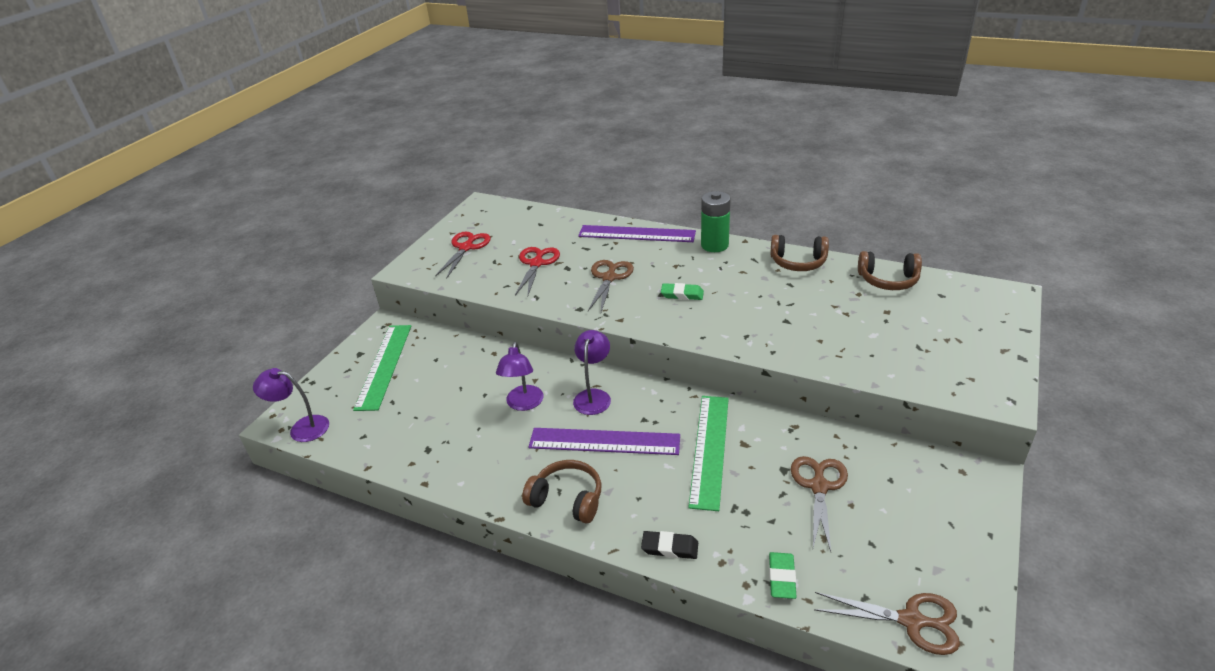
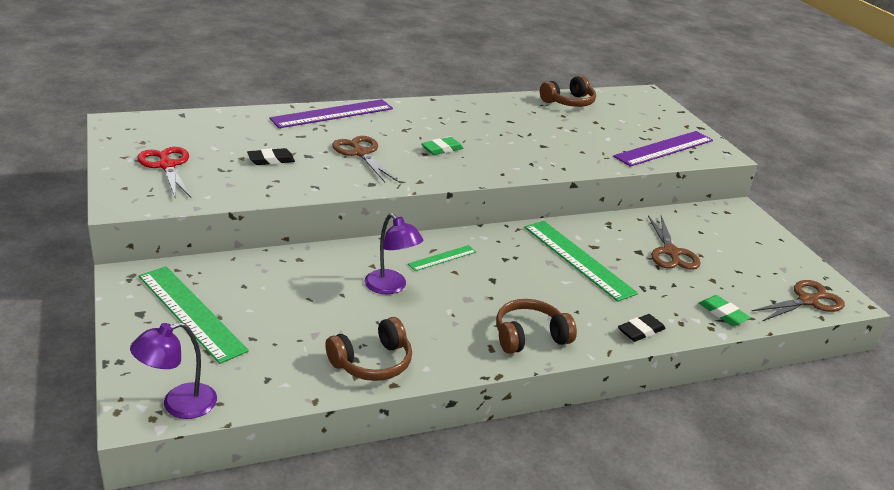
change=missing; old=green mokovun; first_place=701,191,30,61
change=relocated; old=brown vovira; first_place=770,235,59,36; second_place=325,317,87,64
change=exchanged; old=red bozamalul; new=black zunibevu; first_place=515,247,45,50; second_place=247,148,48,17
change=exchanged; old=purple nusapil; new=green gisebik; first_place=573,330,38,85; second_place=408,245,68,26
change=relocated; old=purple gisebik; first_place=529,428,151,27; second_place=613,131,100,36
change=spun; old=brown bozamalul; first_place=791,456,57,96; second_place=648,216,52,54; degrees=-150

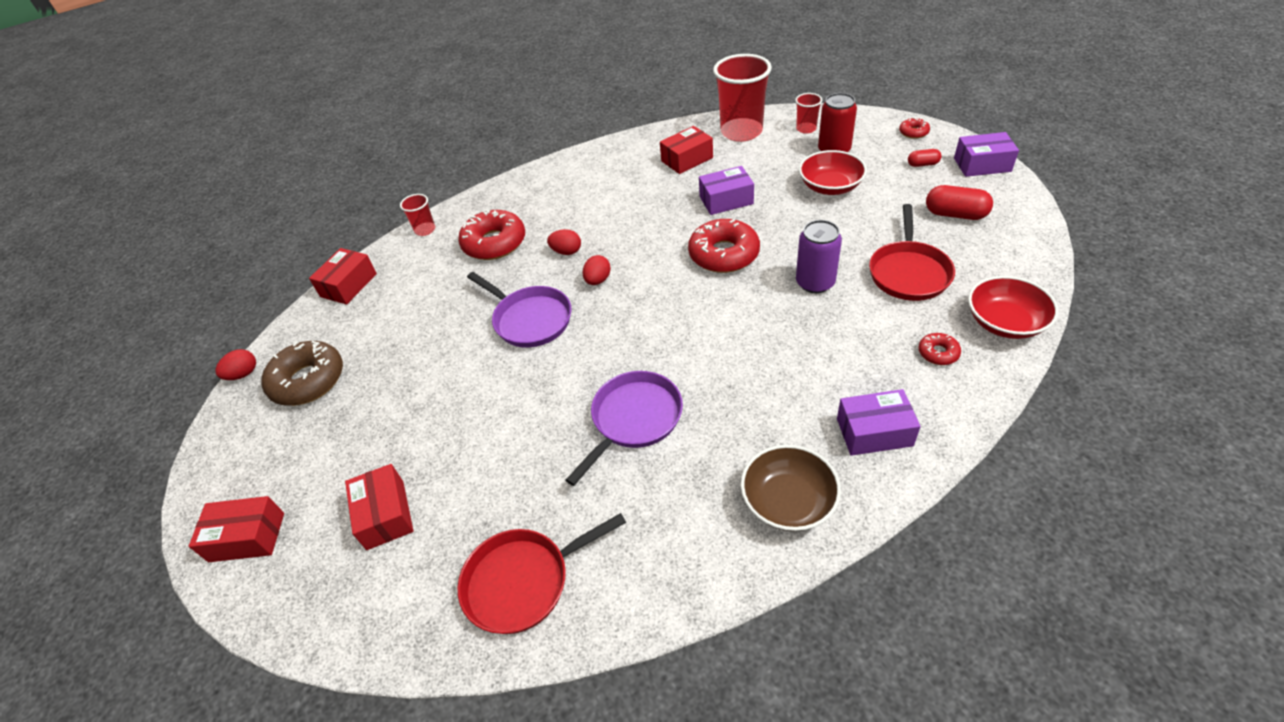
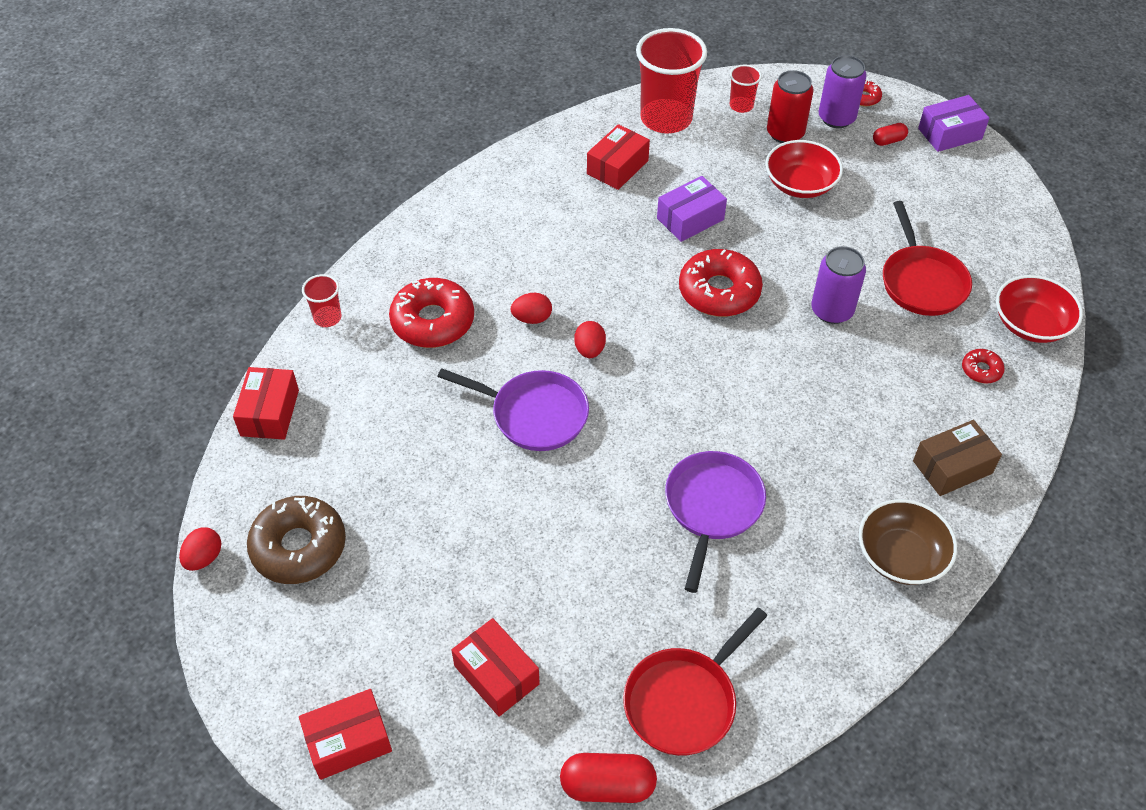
change=relocated; old=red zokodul; first_place=926,185,67,35; second_place=560,753,97,50
change=colour; old=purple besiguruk; new=brown besiguruk; first_place=837,389,84,67; second_place=913,420,89,76
change=appeared; new=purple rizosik; second_place=818,55,49,73

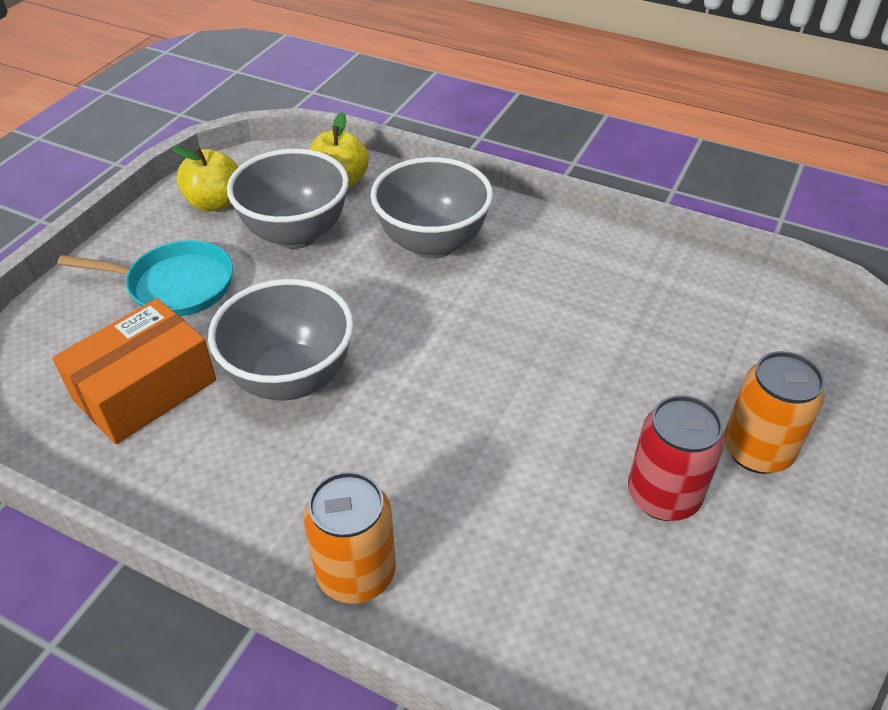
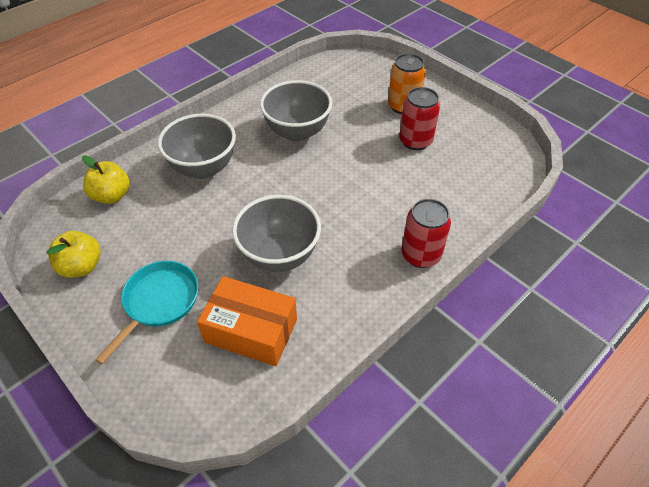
change=relocated; old=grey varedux; first_place=227,149,122,100; second_place=260,80,72,62
change=spun; old=orange besiguruk; first_place=52,298,164,146; second_place=197,276,100,90; degrees=-45
change=colour; old=orange rizosik; new=red rizosik; first_place=304,471,92,133; second_place=402,199,49,69

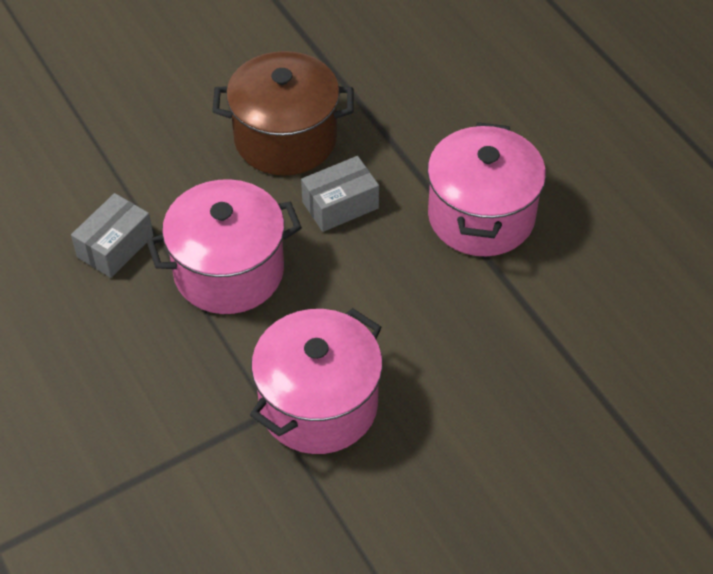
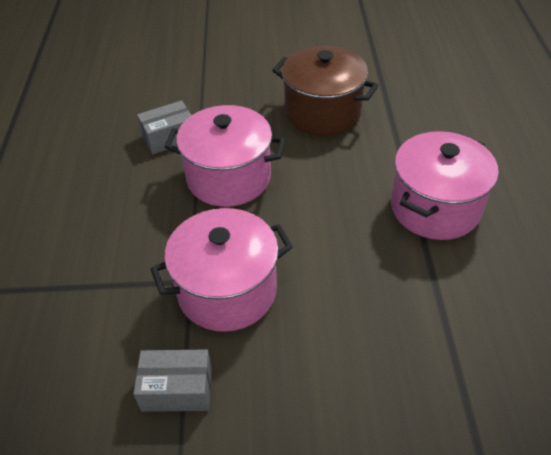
change=relocated; old=grey besiguruk; first_place=301,156,78,76; second_place=133,350,79,62

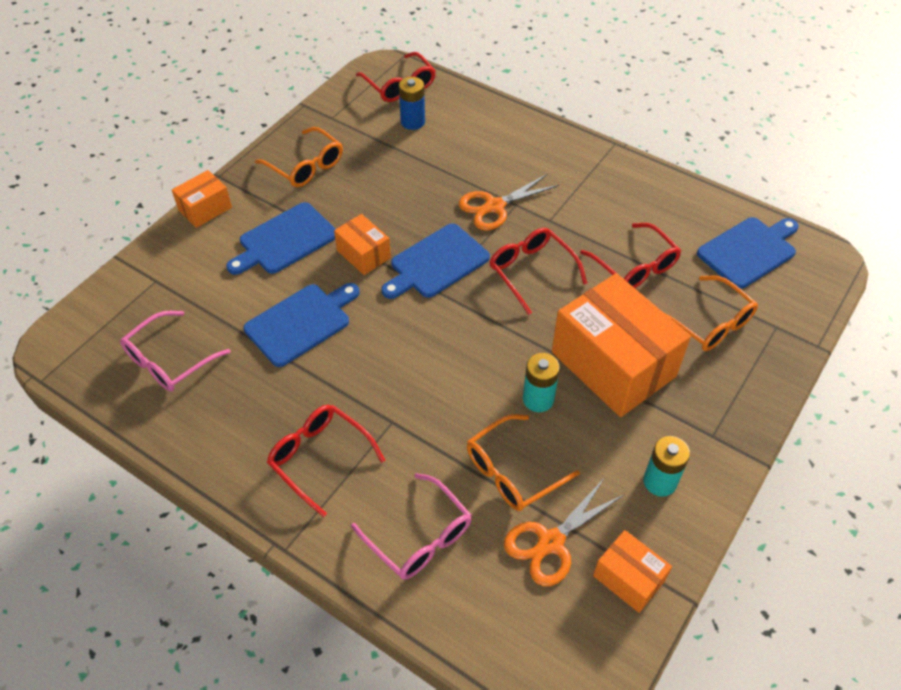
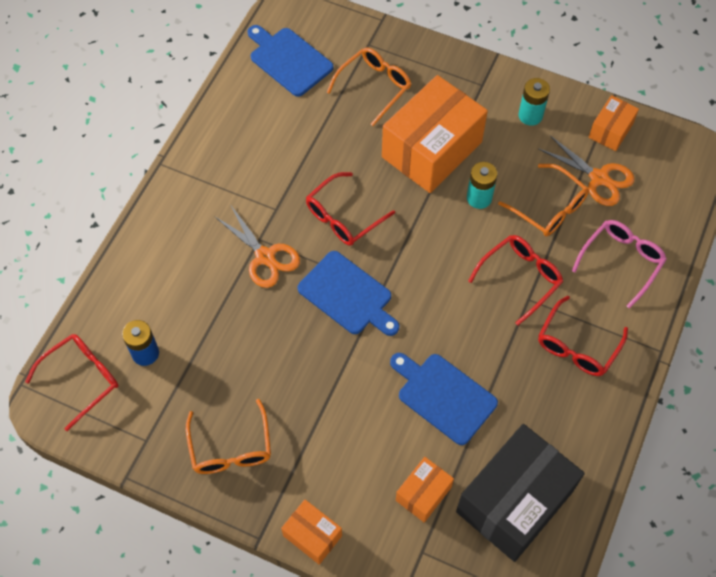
change=spun; old=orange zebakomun; first_place=255,127,88,60; second_place=186,399,85,75; degrees=135
change=missing; old=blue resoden; first_place=226,202,109,73
change=relocated; old=orange besiguruk; first_place=334,214,57,61; second_place=396,457,58,66
change=relocated; old=red zebakomun; first_place=580,223,101,65; second_place=468,235,95,90
change=exchanged; old=pink zebakomun; new=black besiguruk; first_place=120,311,111,81; second_place=456,424,129,138

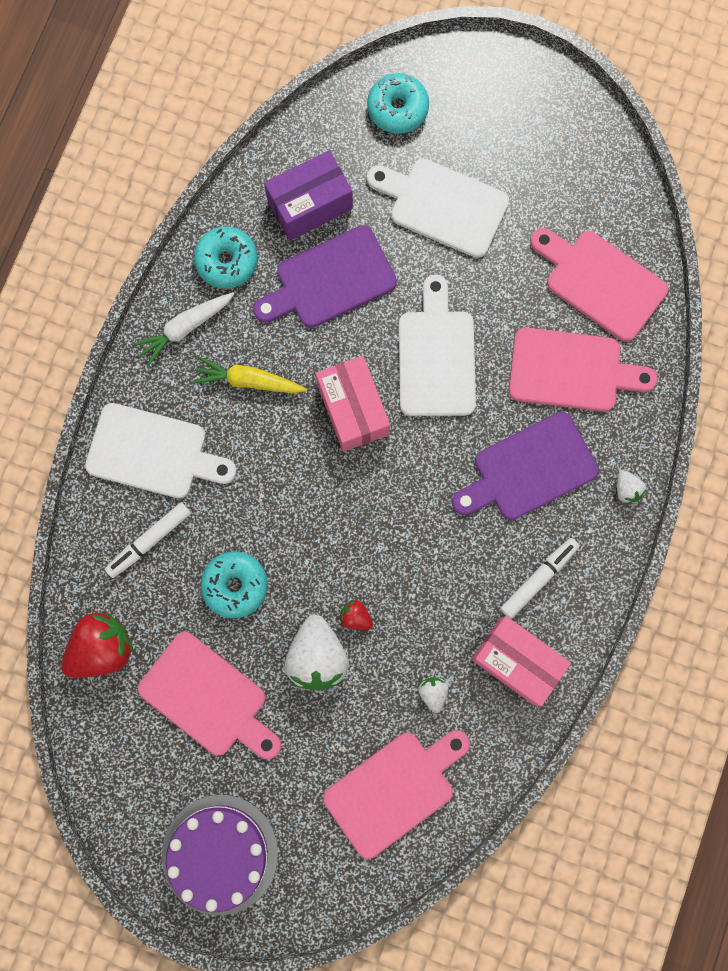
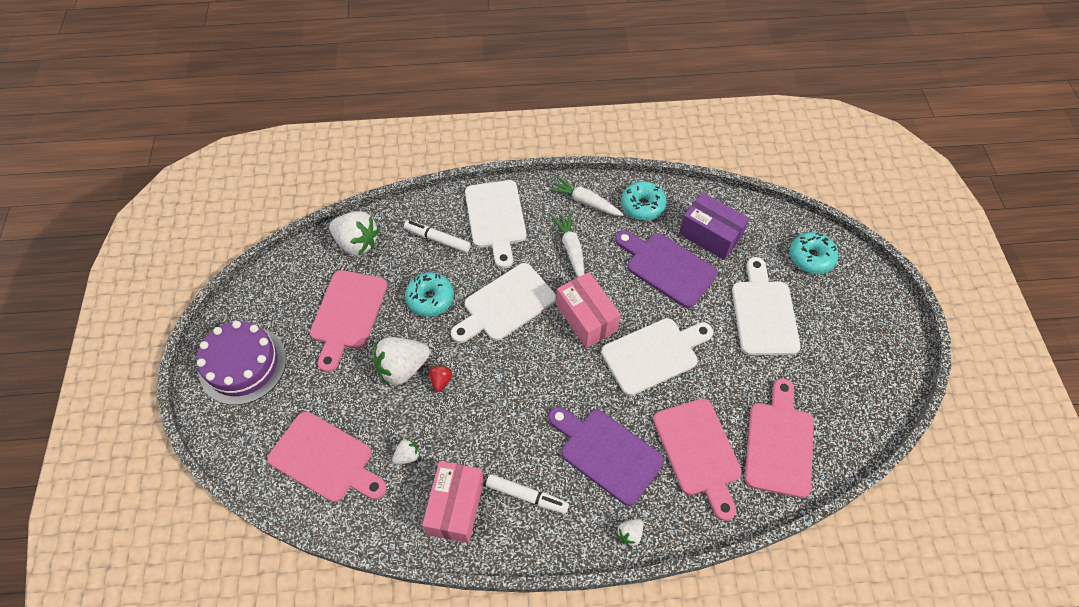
change=colour; old=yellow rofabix; new=white rofabix; first_place=192,356,115,37; second_place=552,213,32,64
change=spun; old=pink besiguruk; first_place=316,356,74,96; second_place=556,272,65,76; degrees=-75
change=colour; old=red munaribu; new=white munaribu; first_place=61,612,73,66; second_place=329,211,50,44
change=appeared; new=white resoden; second_place=451,263,105,80

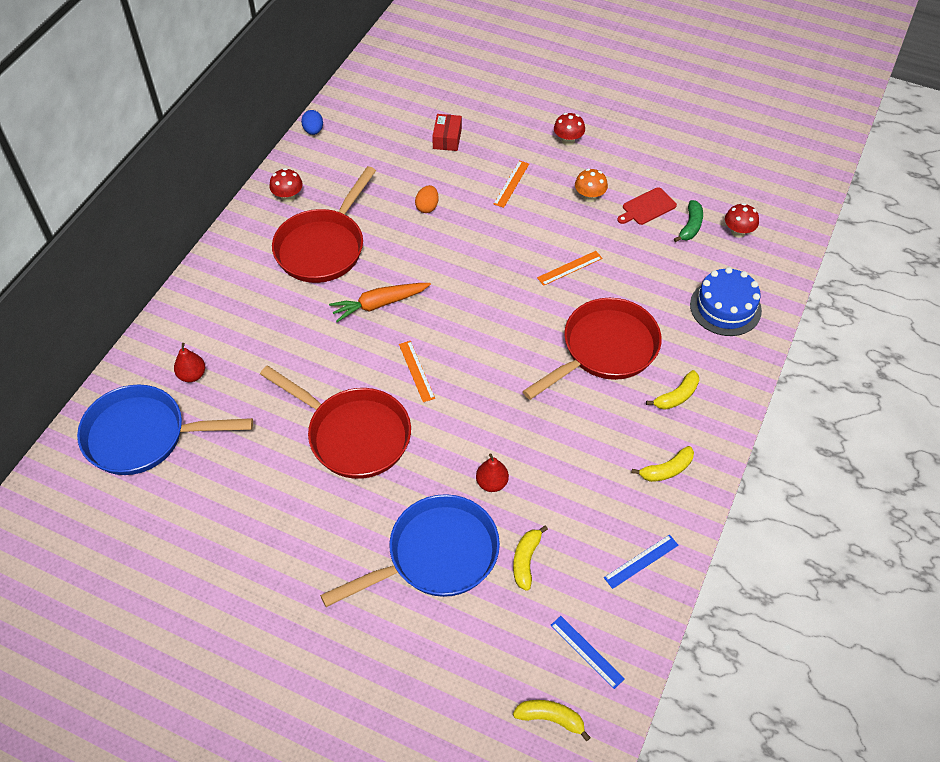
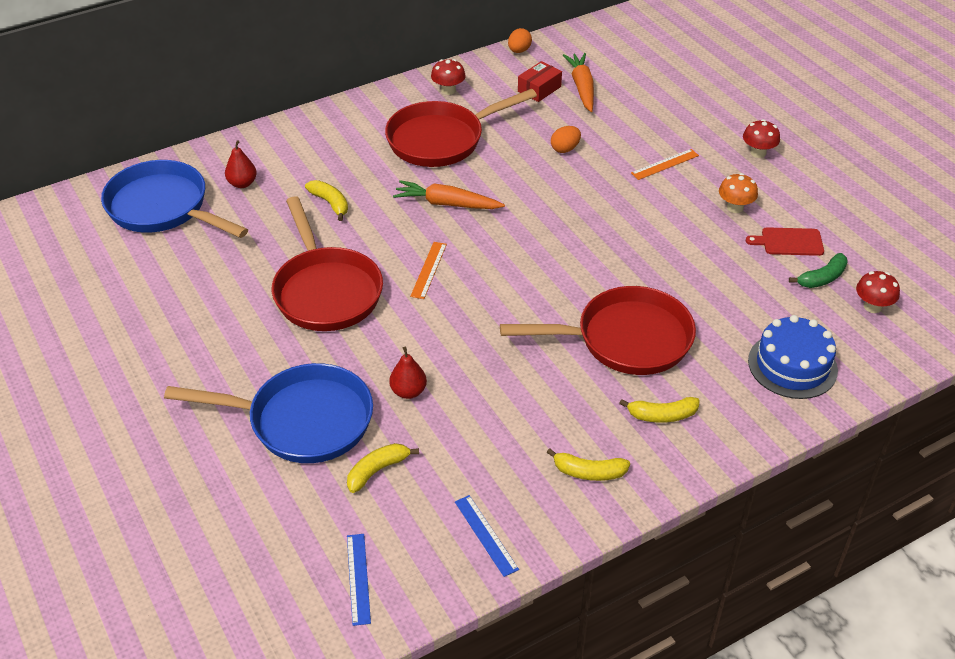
change=colour; old=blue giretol; new=orange giretol; first_place=301,110,22,25; second_place=508,28,24,25
change=relocated; old=red besiguruk; first_place=432,114,30,37; second_place=518,61,44,41
change=missing; old=orange gisebik; first_place=537,251,65,35
change=spun; old=blue gisebik; first_place=604,535,75,54; second_place=455,495,64,82; degrees=60
change=relocated; old=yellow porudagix; first_place=513,700,78,41; second_place=305,180,43,41
change=appeared; new=orange rofabix; second_place=563,53,31,59

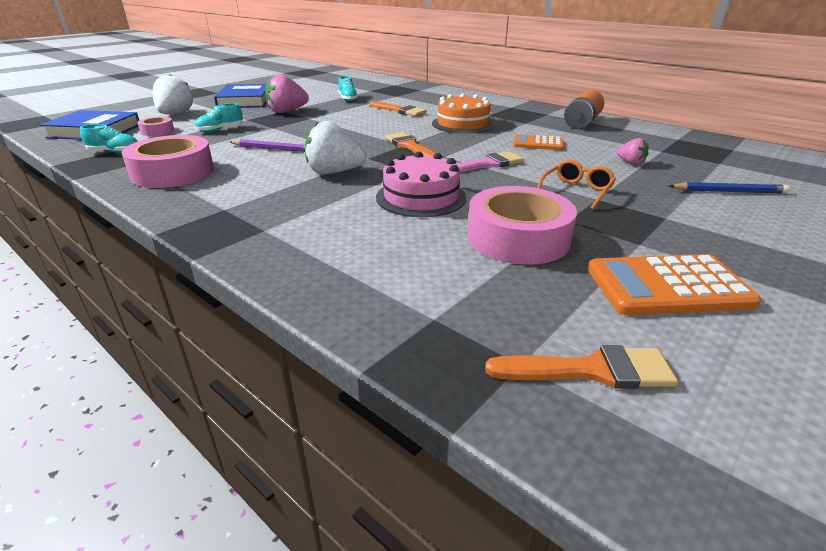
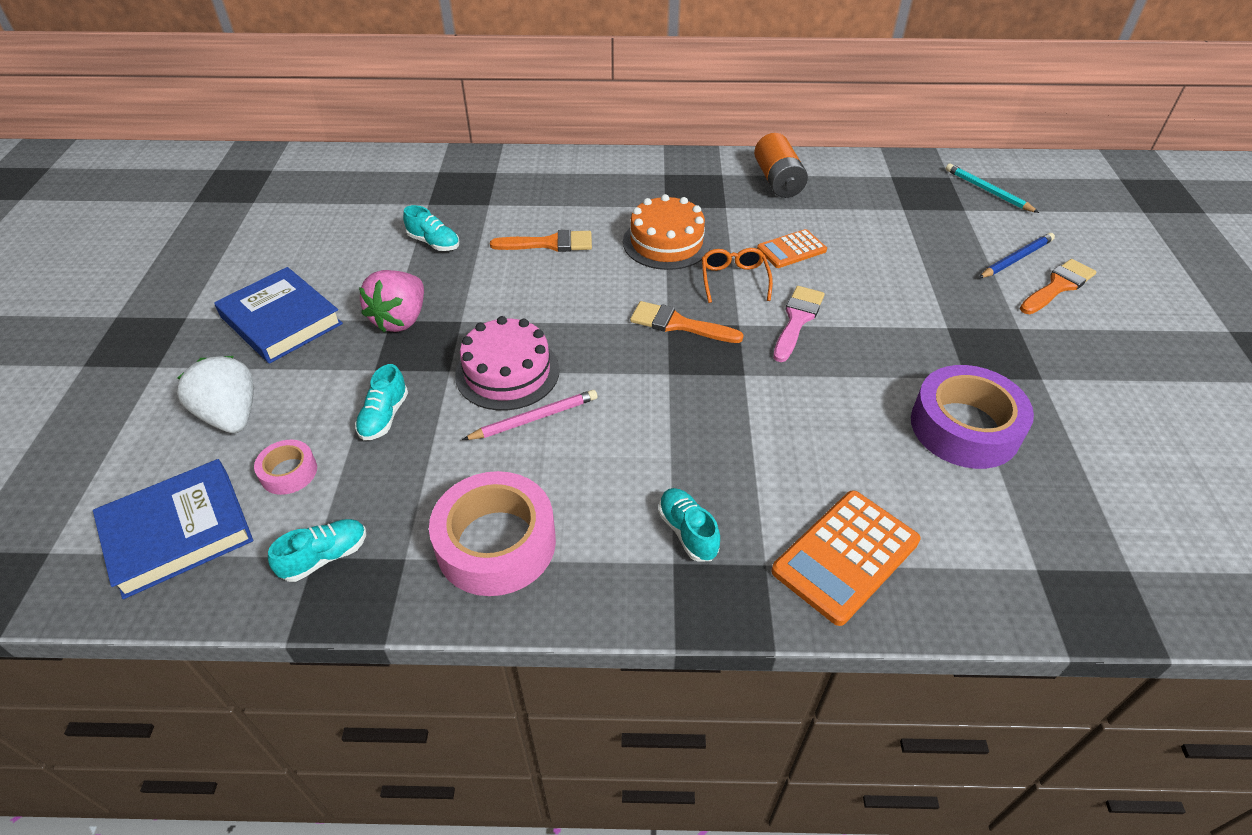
change=missing; old=white munaribu; first_place=305,121,61,53
change=missing; old=pink munaribu; first_place=617,138,32,27
change=colour; old=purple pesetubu; new=pink pesetubu; first_place=230,139,75,13; second_place=462,390,136,50
change=relocated; old=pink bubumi; first_place=376,151,91,66; second_place=455,316,105,94
change=relocated; old=orange zebakomun; first_place=537,160,79,50; second_place=702,248,71,55
change=colour; old=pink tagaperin; new=purple tagaperin; first_place=467,186,110,79; second_place=911,365,123,104
change=relocated; old=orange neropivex; first_place=587,254,174,61; second_place=771,490,150,136
change=relocated; old=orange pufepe; first_place=485,345,193,44; second_place=1020,259,76,55
change=appeared; new=turquoise pesetubu; second_place=946,164,93,49
change=appeared; new=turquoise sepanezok; second_place=658,488,62,74

